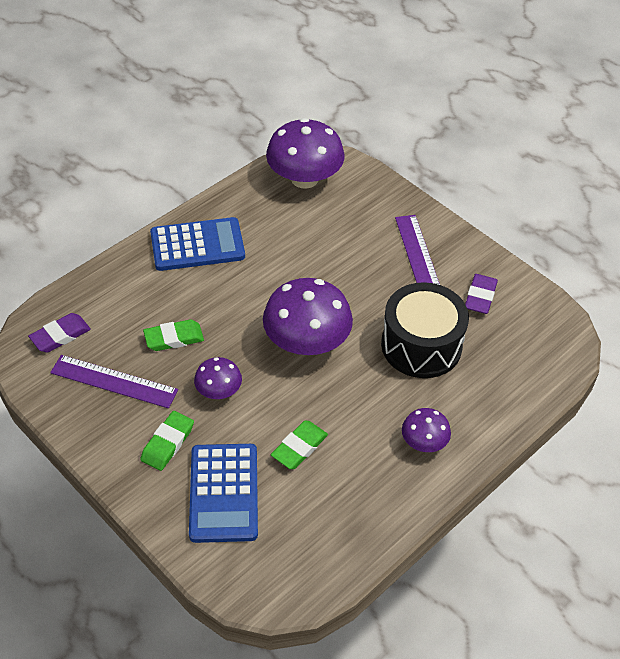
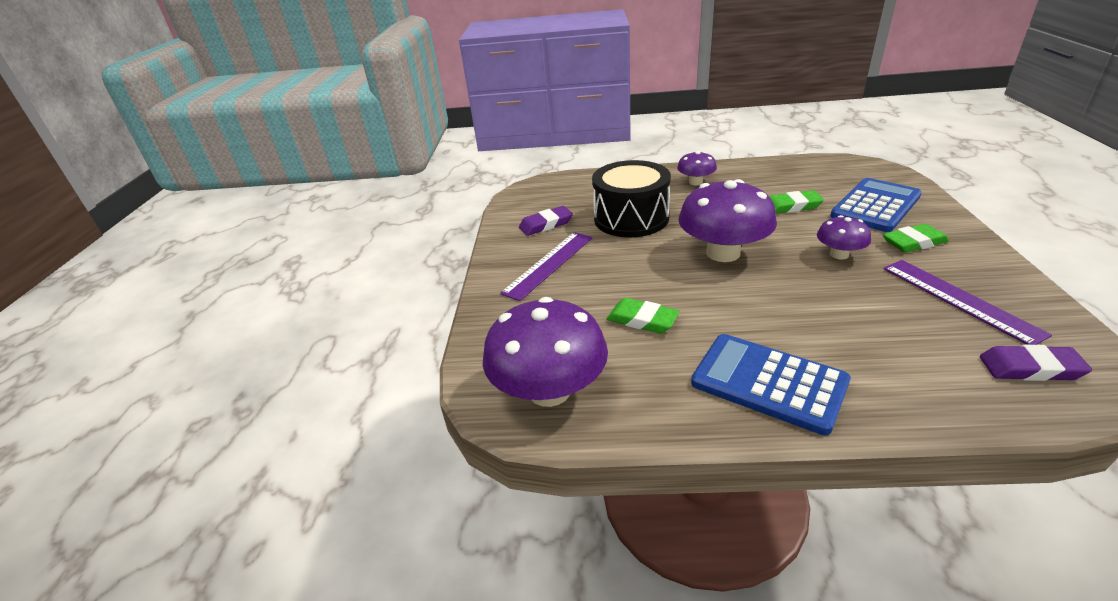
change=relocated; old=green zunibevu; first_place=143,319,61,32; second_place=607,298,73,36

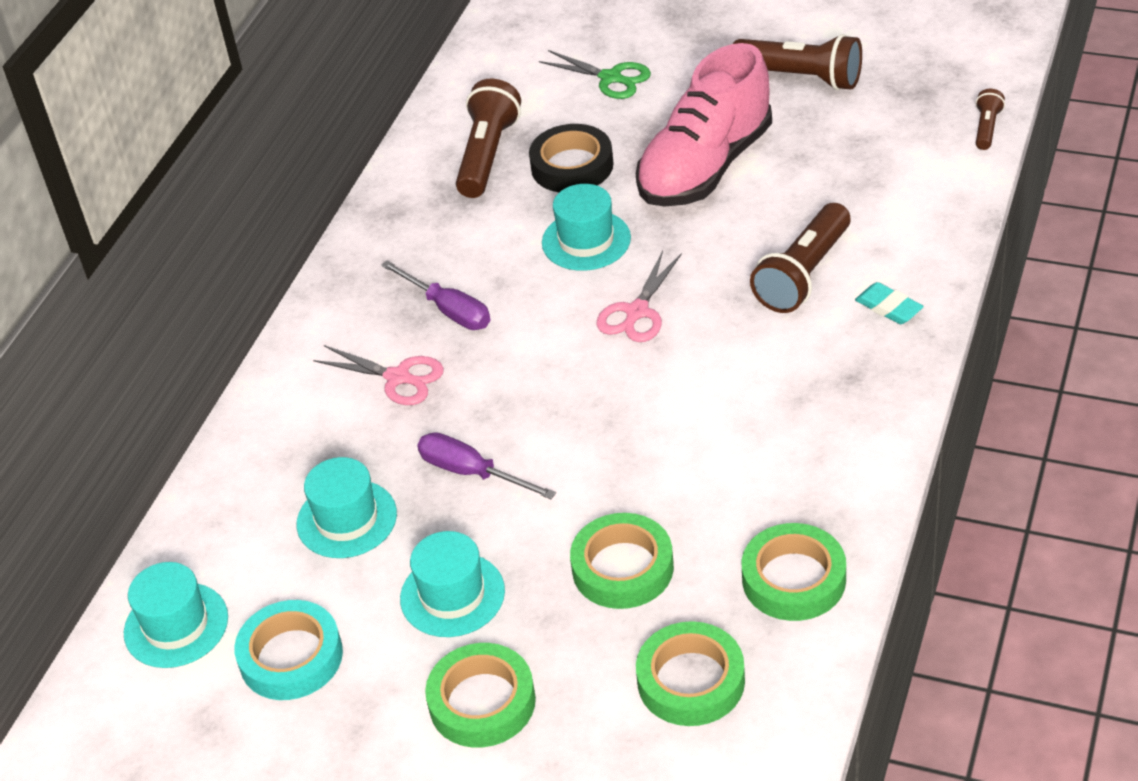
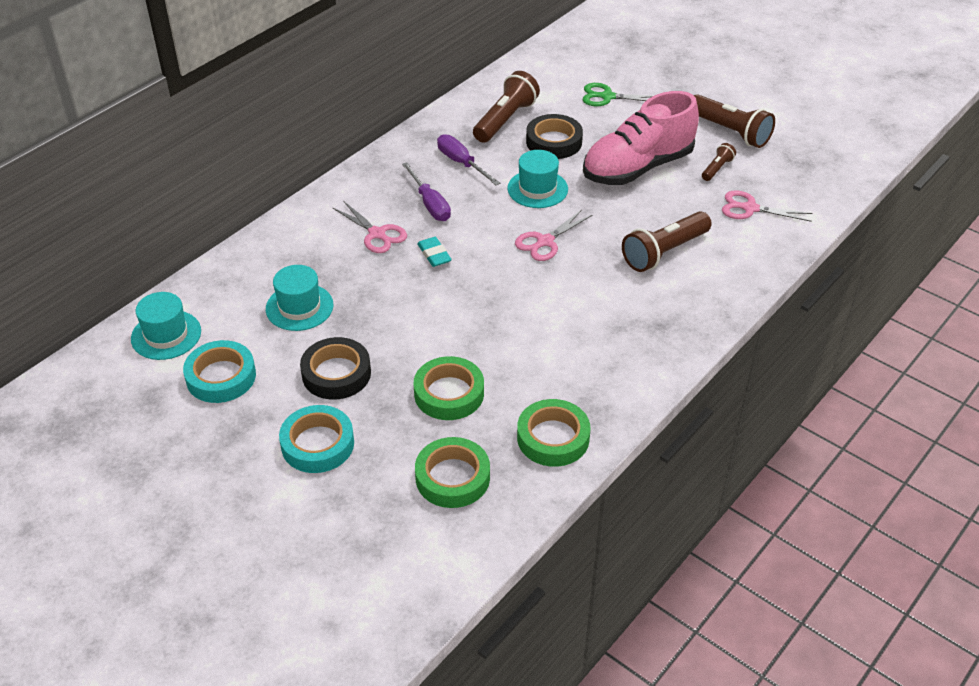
change=spun; old=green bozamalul; first_place=539,50,112,49; second_place=583,83,71,23; degrees=135
change=relocated; old=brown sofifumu; first_place=975,89,30,61; second_place=702,143,34,38
change=relocated; old=turquoise zunibevu; first_place=855,282,69,42; second_place=417,237,35,30
change=relocated; old=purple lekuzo; first_place=417,432,139,67; second_place=437,134,63,51
change=exchanged; old=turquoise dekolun; new=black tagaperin; first_place=400,531,105,106; second_place=300,337,71,63
change=colour; old=green tagaperin; new=turquoise tagaperin; first_place=425,643,111,104; second_place=279,405,75,68
change=appeared; new=pink bozamalul; second_place=722,190,91,32

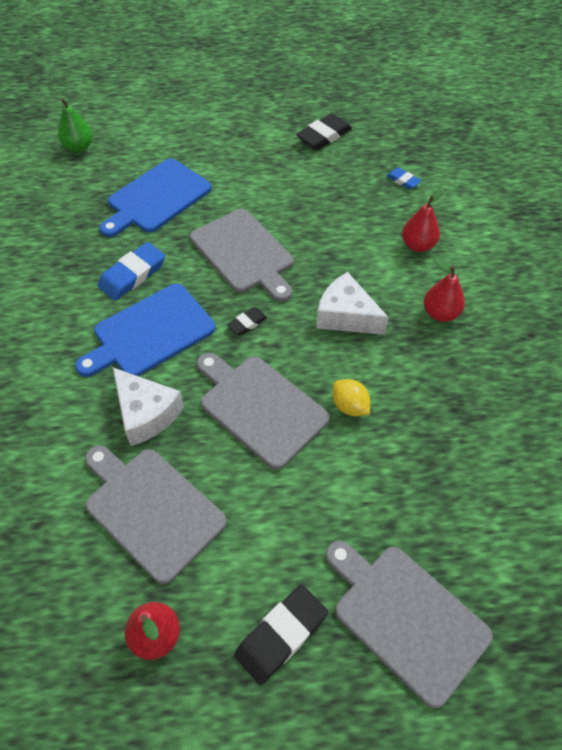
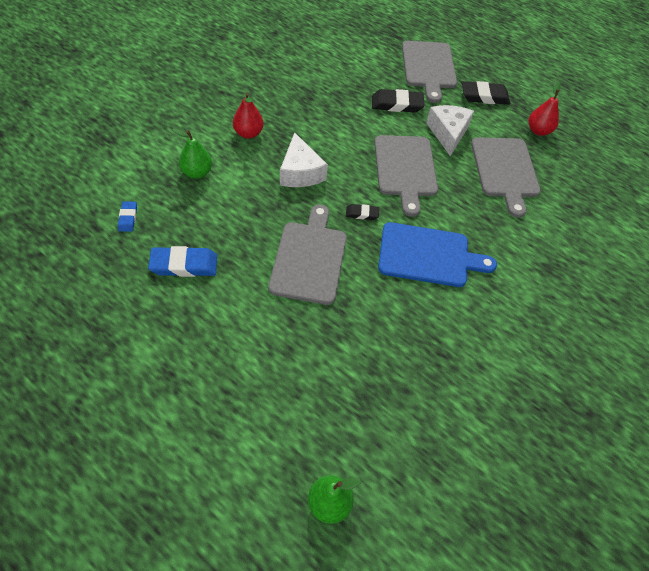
change=relocated; old=black zunibevu; first_place=296,113,56,37; second_place=372,89,52,24
change=missing; old=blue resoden; first_place=99,159,113,78
change=colour; old=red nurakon; new=green nurakon; first_place=402,188,42,64; second_place=172,128,40,51
change=relocated; old=blue zunibevu; first_place=98,242,67,59; second_place=148,246,69,31
change=relocated; old=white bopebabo; first_place=113,368,71,78; second_place=426,105,48,51
change=missing; old=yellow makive; first_place=333,379,37,37

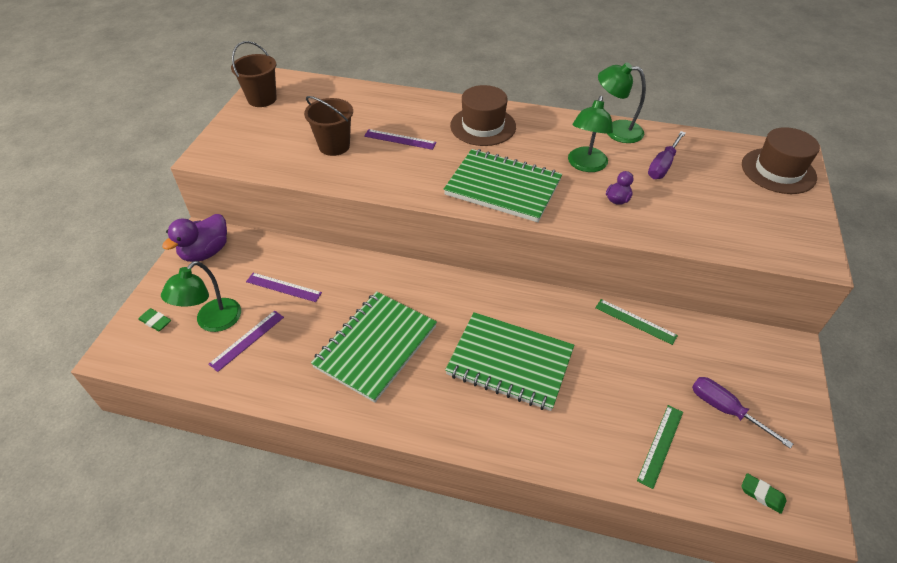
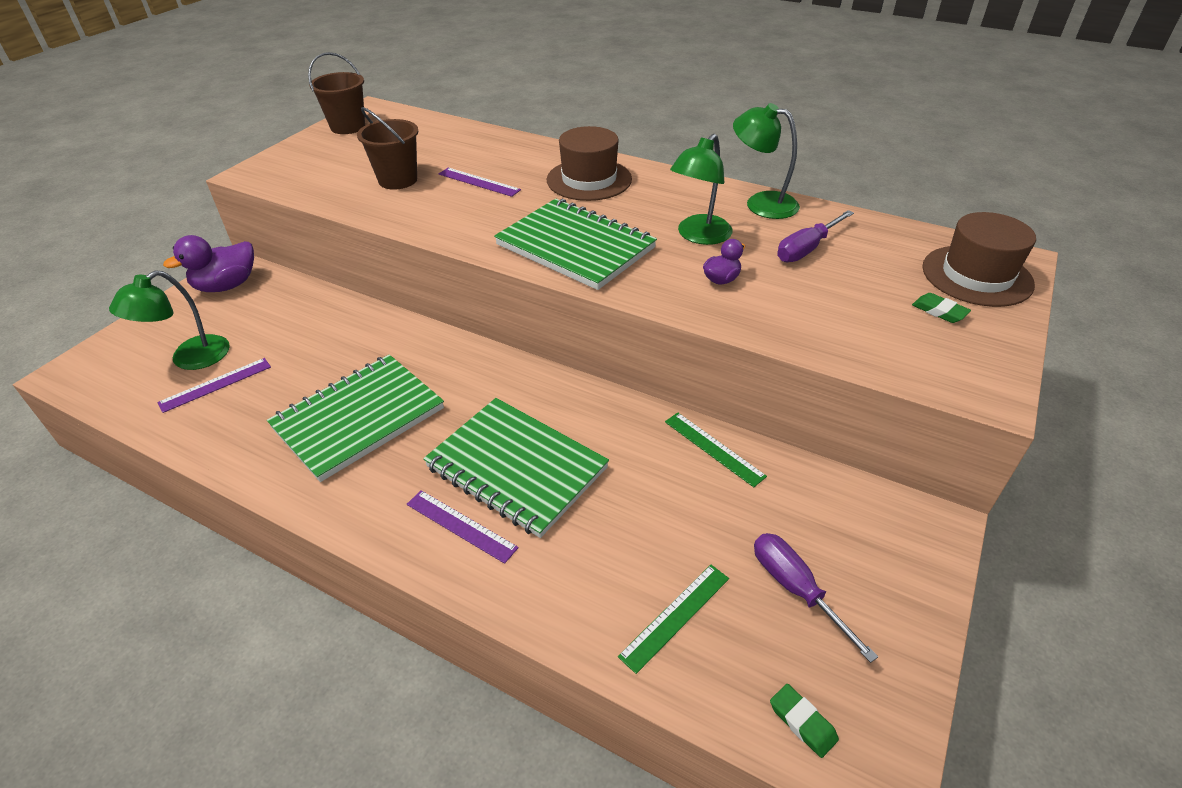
change=relocated; old=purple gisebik; first_place=246,273,76,29; second_place=407,490,112,74
change=relocated; old=green zunibevu; first_place=138,308,33,23; second_place=912,293,59,30

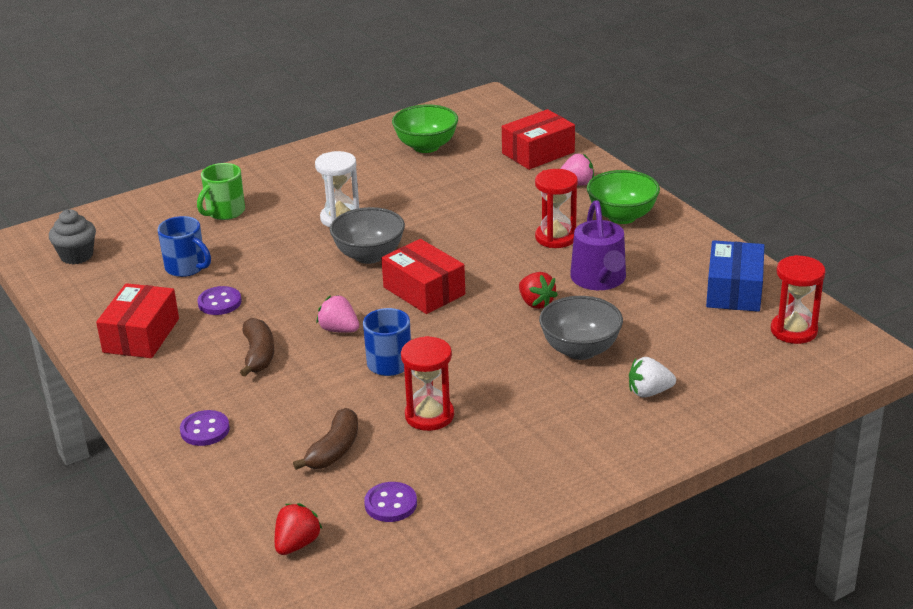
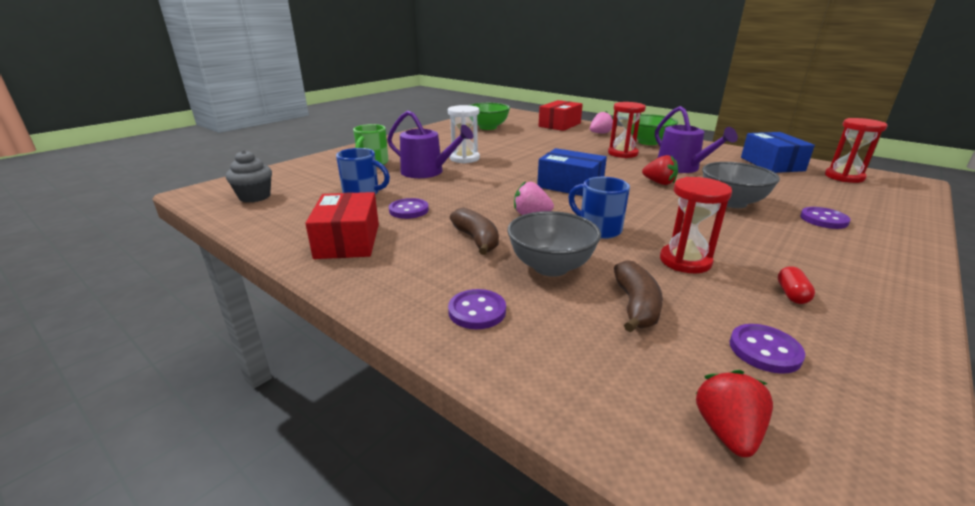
change=relocated; old=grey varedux; first_place=330,207,75,57; second_place=507,211,94,66
change=colour; old=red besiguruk; new=blue besiguruk; first_place=381,239,84,75; second_place=537,148,70,48
change=exchanged; old=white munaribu; new=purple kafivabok; first_place=629,357,47,41; second_place=800,207,51,22
change=appeared; new=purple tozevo; second_place=387,111,86,67
change=appeared; new=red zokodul; second_place=778,266,37,38

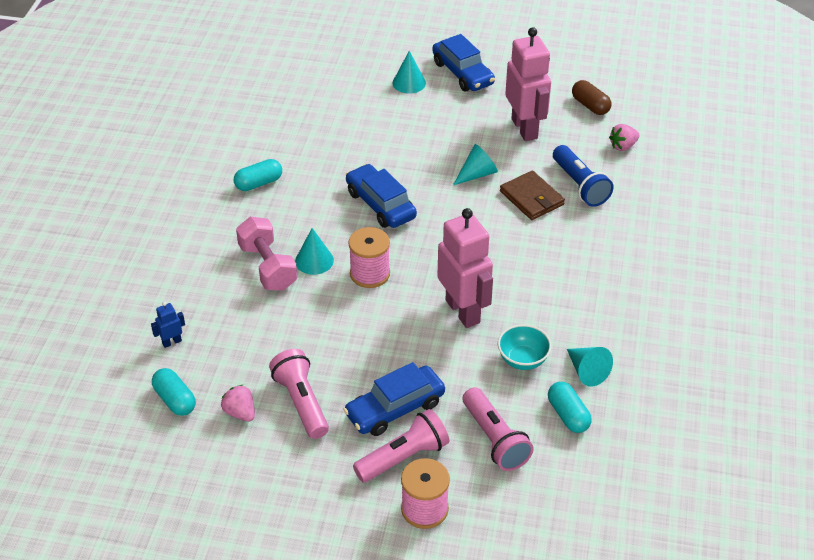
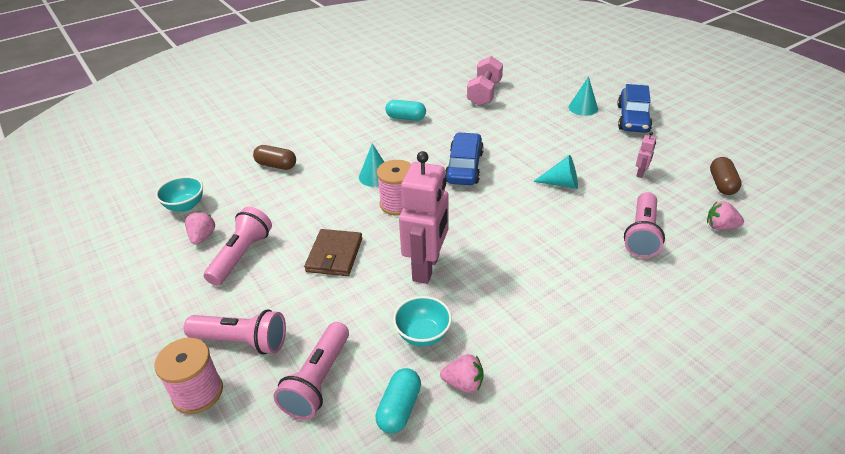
change=size; old=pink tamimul; first_place=505,27,46,114; second_place=636,131,20,47; factor=0.42
change=colour; old=blue sofifumu; new=pink sofifumu; first_place=553,145,61,62; second_place=624,192,41,66
change=relocated; old=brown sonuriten; first_place=500,170,65,50; second_place=304,229,58,47
change=relocated; old=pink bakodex; first_place=236,217,61,74; second_place=467,56,36,50
change=missing; old=blue tamimul; first_place=151,302,34,46
change=exchanged; old=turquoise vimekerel; new=pink munaribu; first_place=567,347,46,40; second_place=440,354,43,39
change=missing; old=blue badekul; first_place=343,362,102,74
change=exchanged; old=turquoise zokodul; new=turquoise varedux; first_place=152,368,44,48; second_place=156,176,47,36
change=appeared; new=brown zokodul; second_place=253,145,43,25

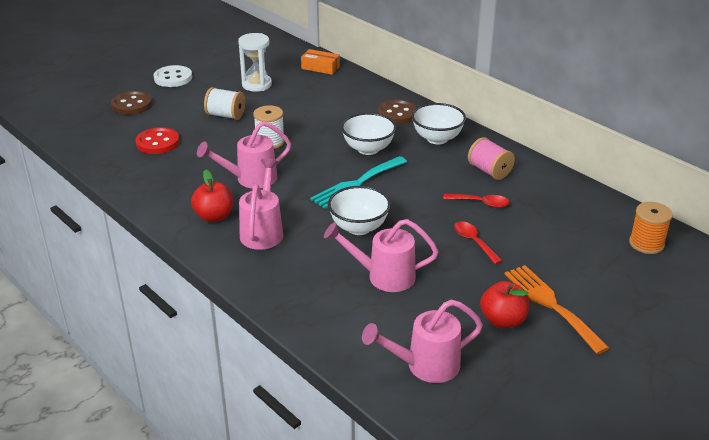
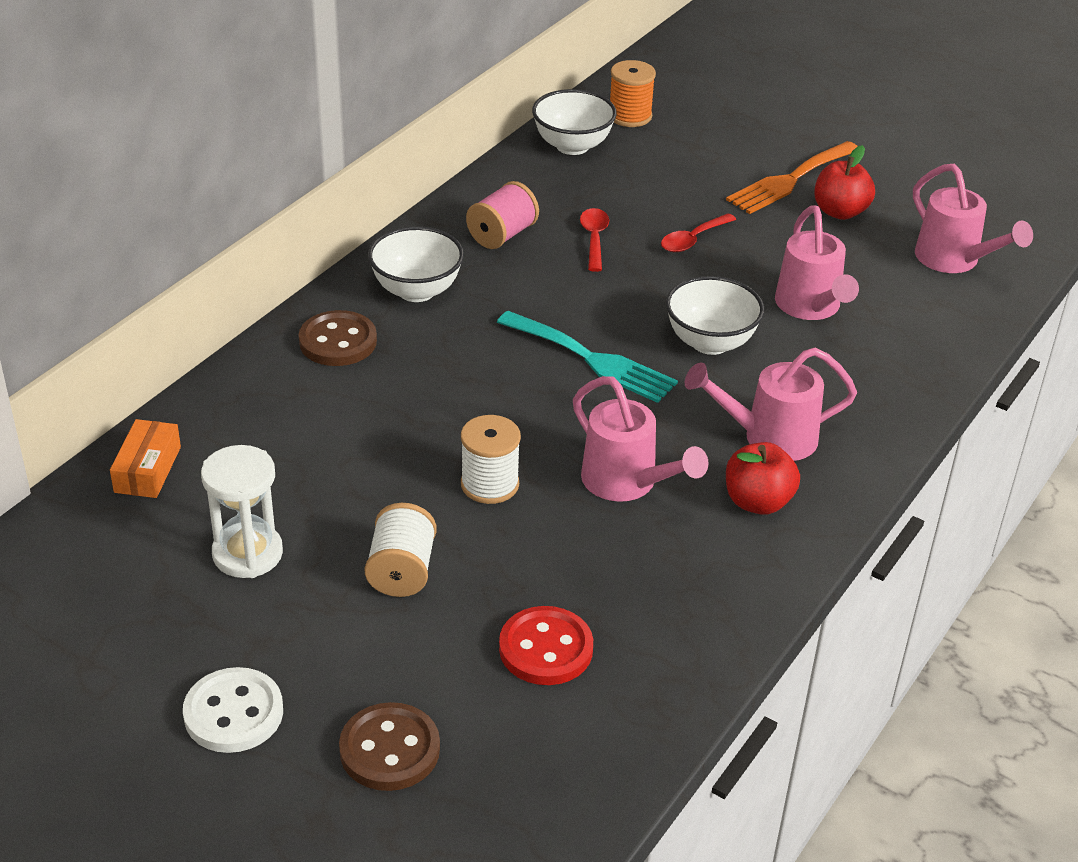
change=relocated; old=white varedux; first_place=341,113,55,42; second_place=532,89,85,66

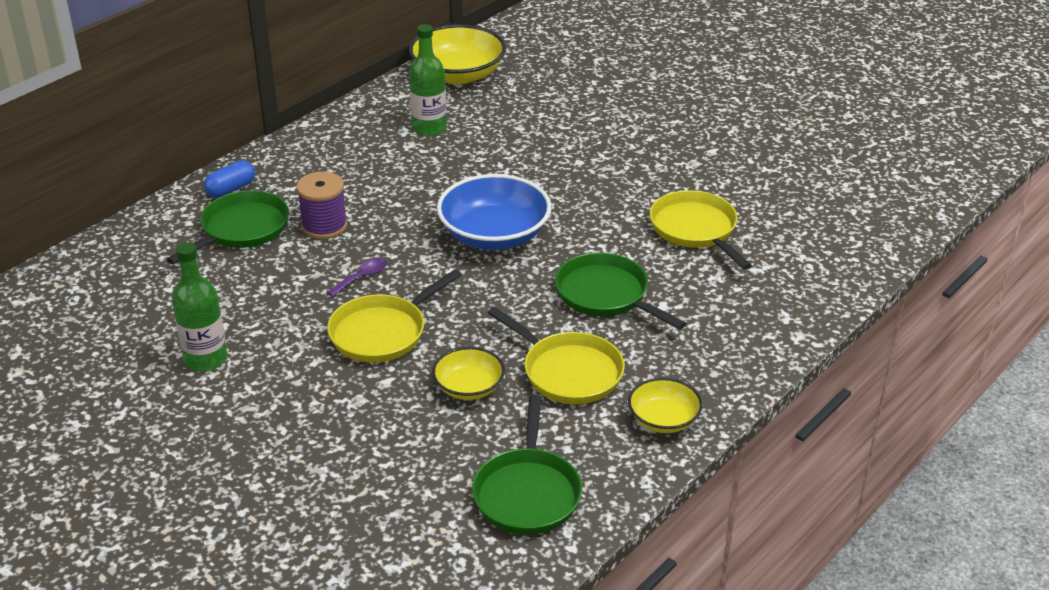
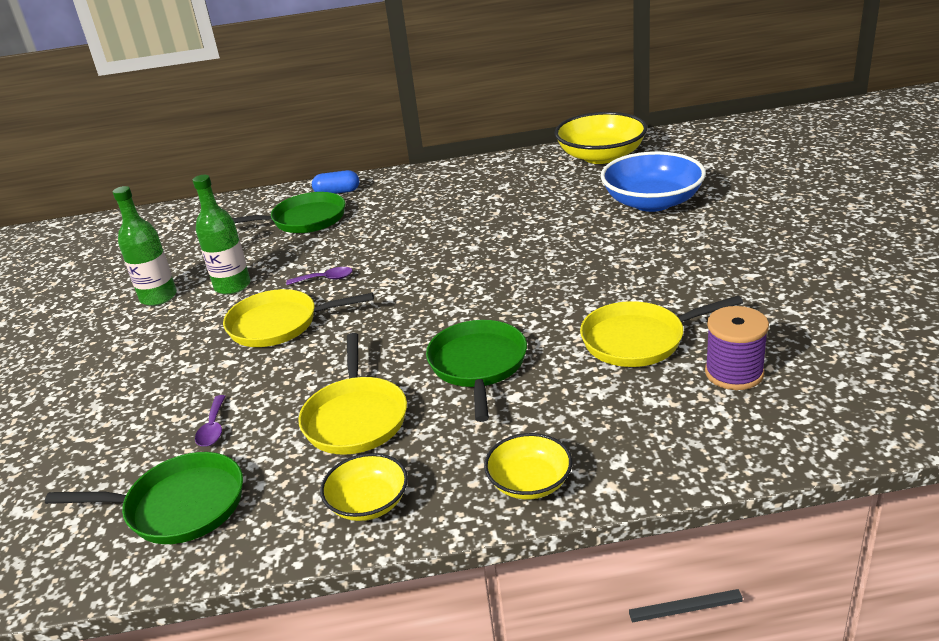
change=relocated; old=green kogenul; first_place=409,24,38,112; second_place=193,175,58,119
change=relocated; old=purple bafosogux; first_place=297,172,50,67; second_place=705,306,64,84
change=relocated; old=blue varedux; first_place=437,174,114,76; second_place=601,151,105,61
change=spun; old=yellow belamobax; first_place=650,190,102,80; second_place=580,296,163,71; degrees=-120
change=relocated; old=yellow varedux; first_place=432,347,73,53; second_place=484,433,88,67
change=spun; old=green belamobax; first_place=472,394,110,140; second_place=45,452,198,92; degrees=-135
change=appeared; new=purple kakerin; second_place=195,395,31,52

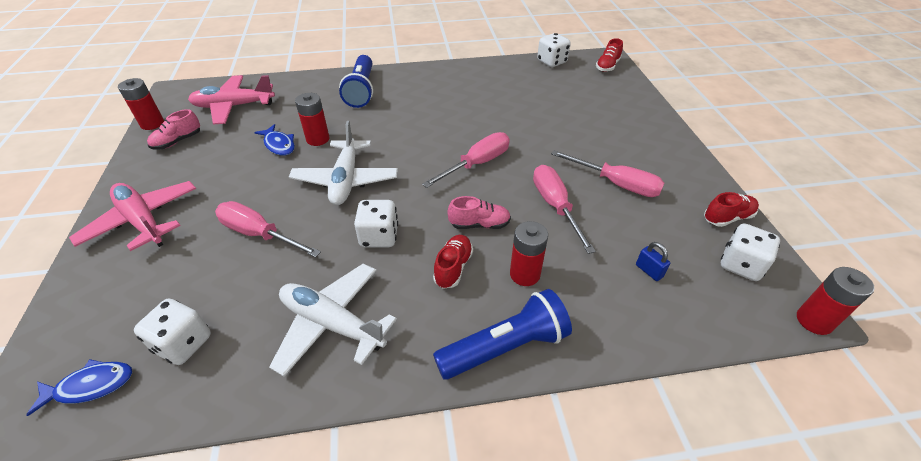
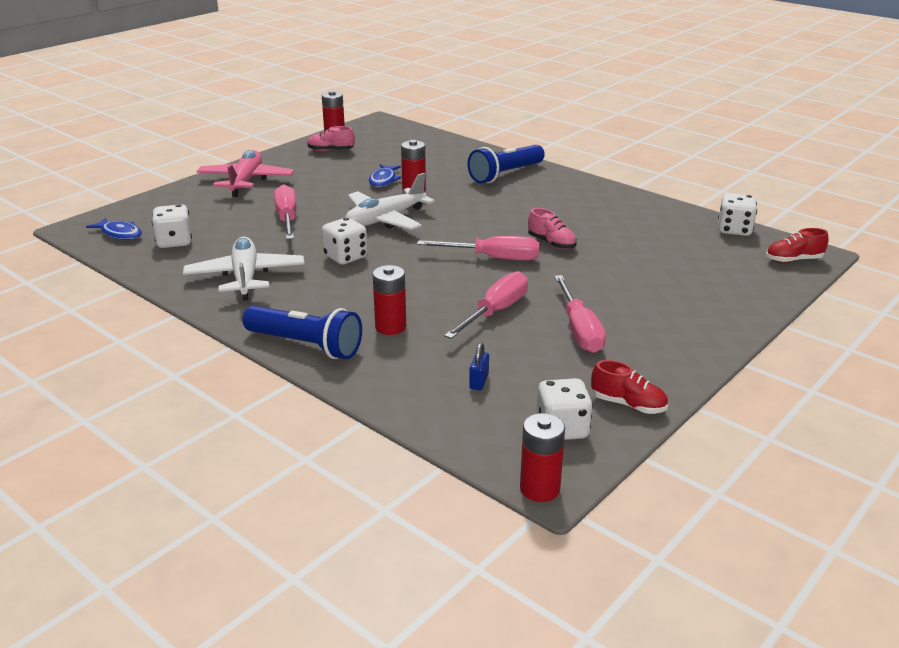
change=missing; old=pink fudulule; first_place=188,75,87,50
change=relocated; old=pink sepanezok; first_place=448,196,63,33; second_place=528,208,49,41
change=missing; old=red sepanezok; first_place=433,235,40,54

